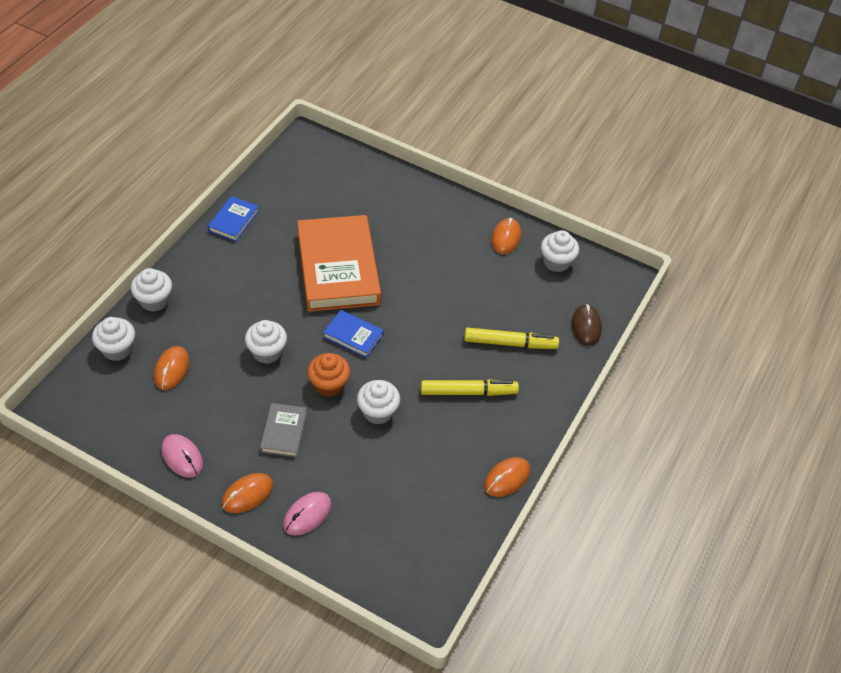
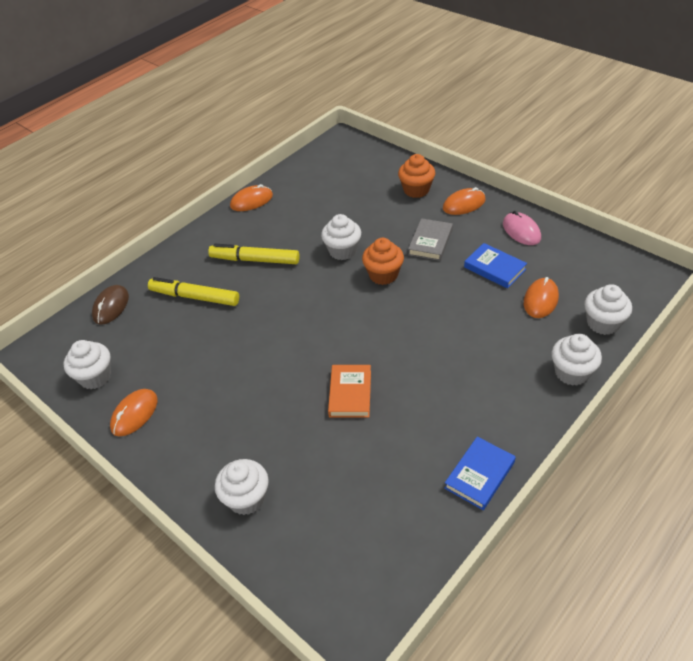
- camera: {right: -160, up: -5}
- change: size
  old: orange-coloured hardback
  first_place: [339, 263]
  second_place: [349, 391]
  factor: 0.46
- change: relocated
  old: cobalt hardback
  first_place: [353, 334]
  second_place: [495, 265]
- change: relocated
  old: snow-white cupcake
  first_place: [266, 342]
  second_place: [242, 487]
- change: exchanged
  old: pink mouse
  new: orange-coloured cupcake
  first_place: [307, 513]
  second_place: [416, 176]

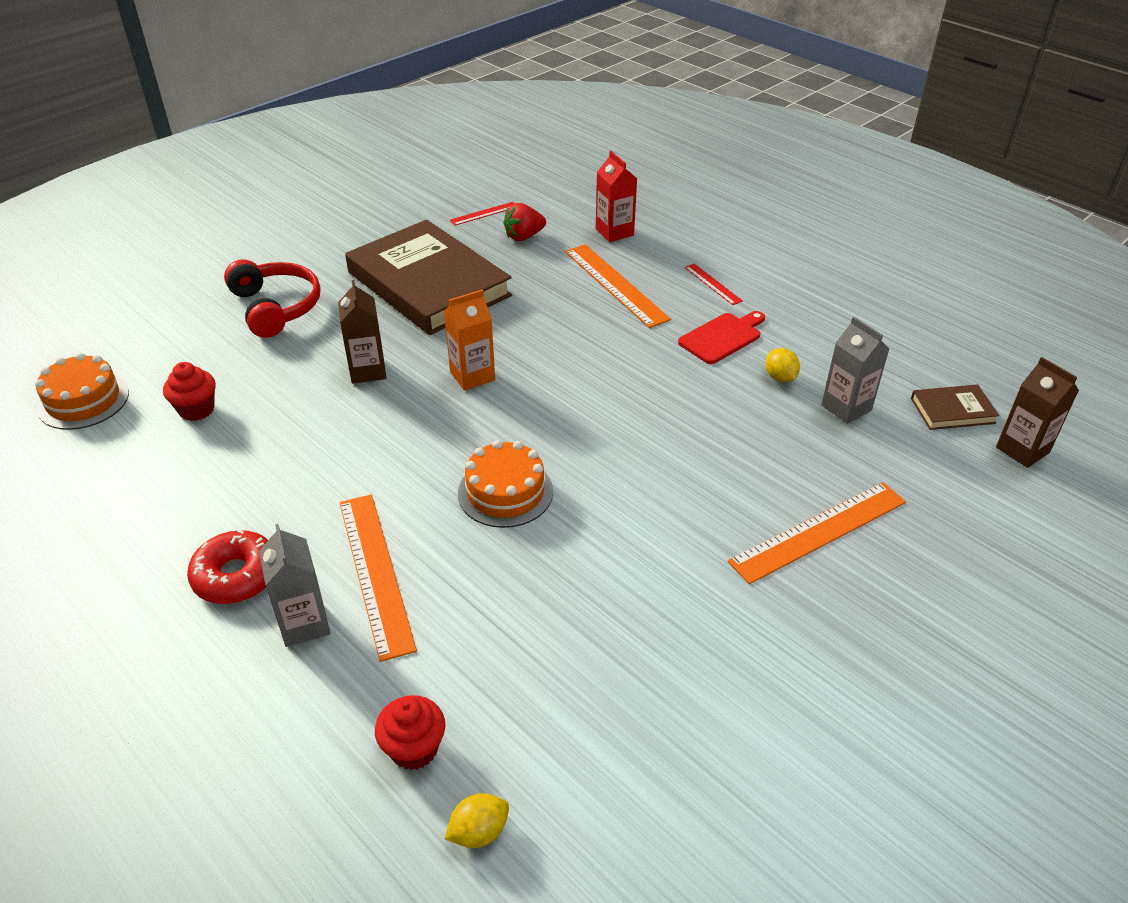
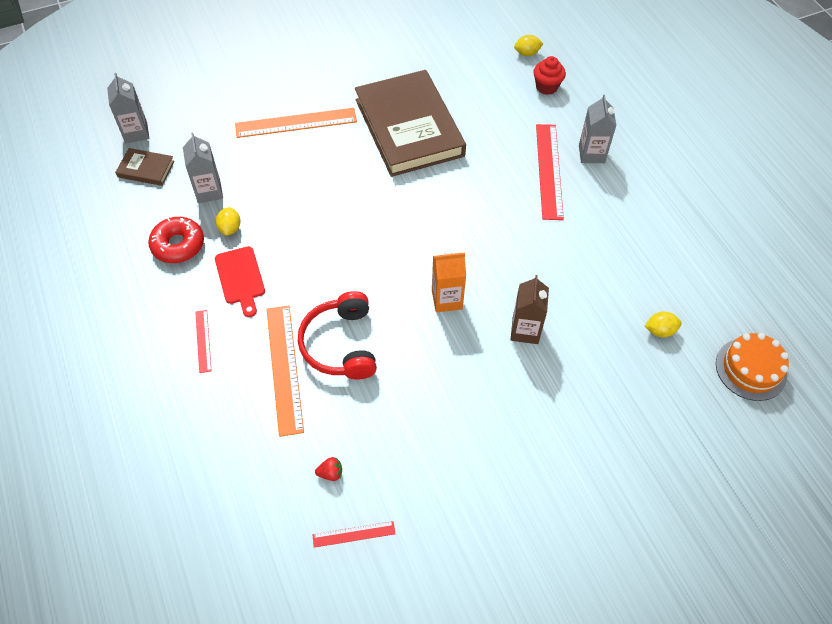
- camera: {right: -160, up: 15}
- change: missing
  old: crimson juice carton
  first_place: [616, 196]
- change: size
  old: crimson strawberry
  first_place: [524, 222]
  second_place: [328, 469]
  factor: 0.59
- change: relocated
  old: dark brown hardback
  first_place: [428, 277]
  second_place: [410, 123]
- change: relocated
  old: crimson headset
  first_place: [272, 298]
  second_place: [337, 335]
- change: spun
  old: crimson bread board
  first_place: [721, 337]
  second_place: [240, 281]
  degrees: -90
- change: colour
  old: dark brown juice carton
  new: ash-grey juice carton
  first_place: [1037, 412]
  second_place: [128, 108]
- change: exchanged
  old: crimson cupcake
  new: golden toy lemon
  first_place: [189, 391]
  second_place: [663, 324]
- change: missing
  old: orange-coloured cake
  first_place: [505, 484]
- change: colour
  old: orange-coloured straightedge
  new: crimson straightedge
  first_place: [378, 578]
  second_place: [550, 172]
- change: relocated
  old: crimson doughnut
  first_place: [227, 566]
  second_place: [176, 240]

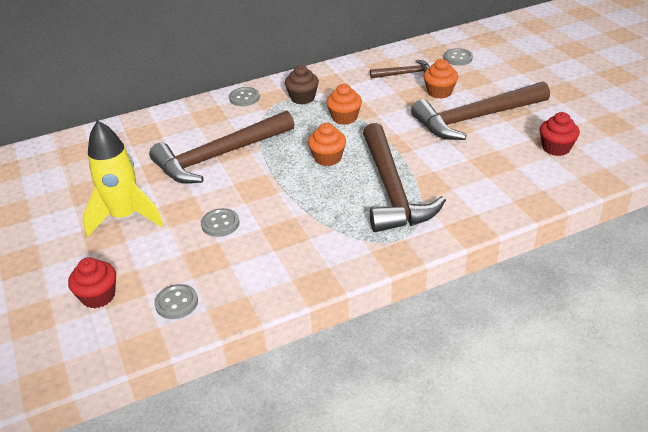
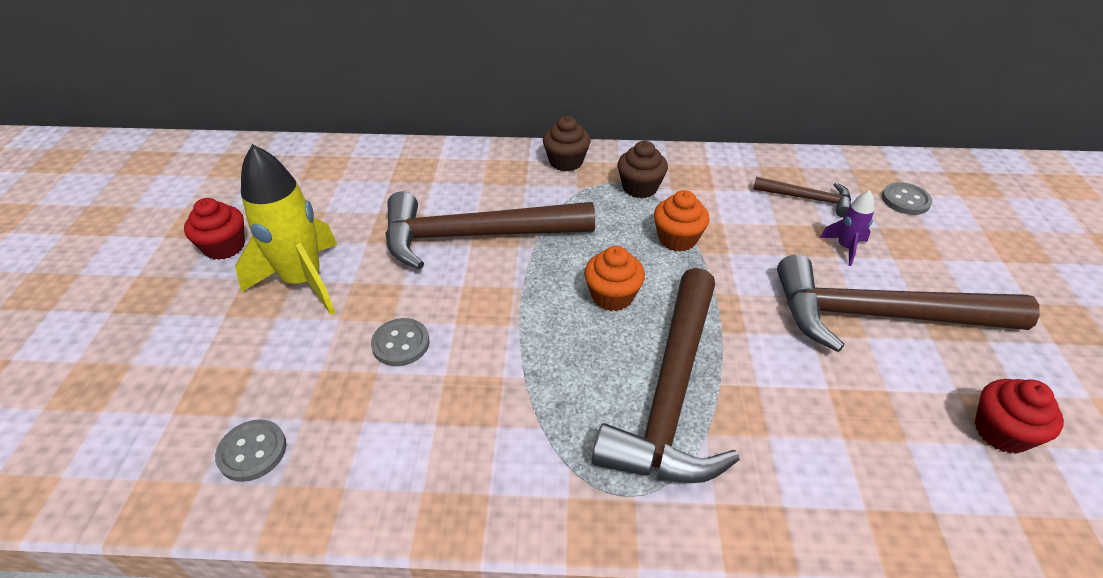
- camera: {right: 25, up: 5}
- change: exchanged
  old: orange-coloured cupcake
  new: violet rocket
  first_place: [441, 79]
  second_place: [846, 228]
- change: exchanged
  old: ash-grey shirt button
  new: dark brown cupcake
  first_place: [244, 96]
  second_place: [567, 143]
- change: relocated
  old: crimson cupcake
  first_place: [92, 282]
  second_place: [214, 229]

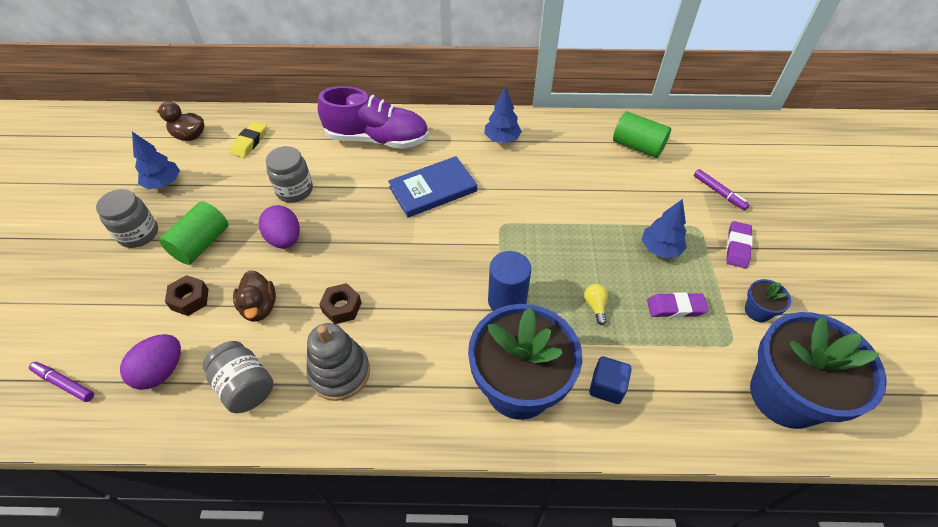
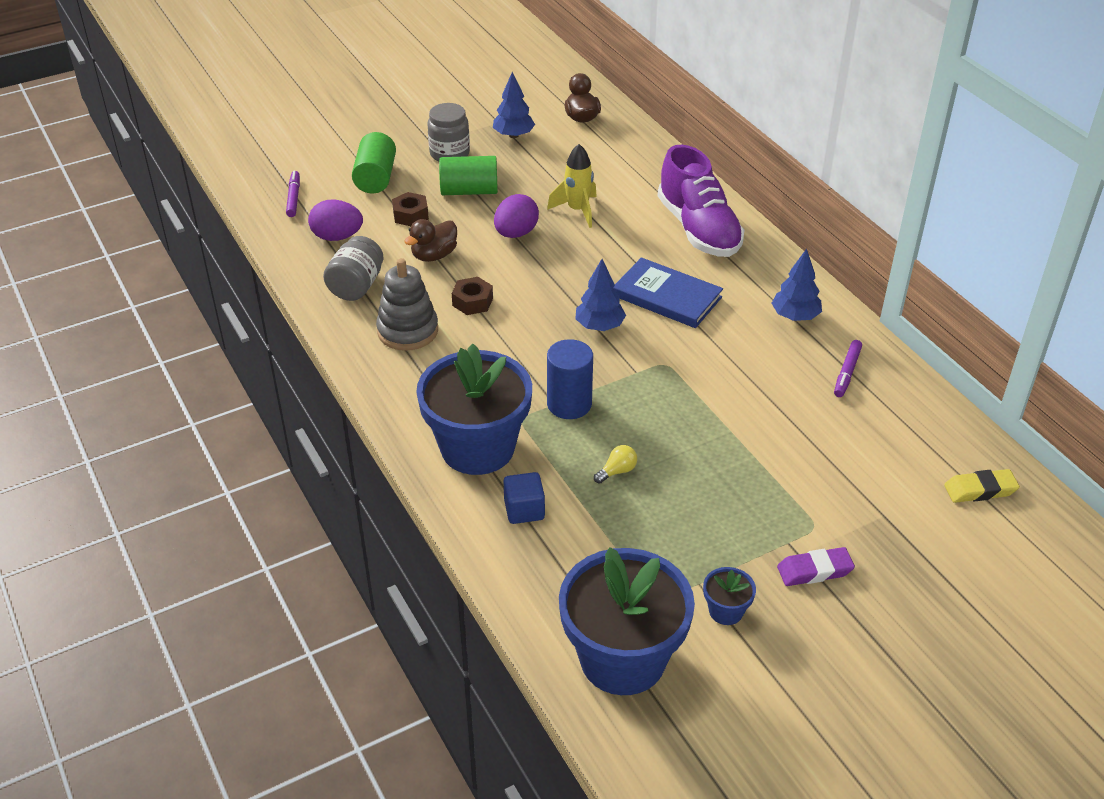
- camera: {right: 60, up: -10}
- change: relocated
  old: emerald cylinder shape
  first_place: [642, 134]
  second_place: [374, 162]
- change: relocated
  old: golden pencil eraser
  first_place: [248, 139]
  second_place: [982, 486]
- change: exchanged
  old: ash-grey jar
  new: golden rocket
  first_place: [289, 174]
  second_place: [572, 186]
- change: relocated
  old: violet marker
  first_place: [721, 189]
  second_place: [848, 368]
- change: relocated
  old: cobalt tree
  first_place: [664, 228]
  second_place: [600, 295]
- change: missing
  old: violet pencil eraser
  first_place: [677, 305]

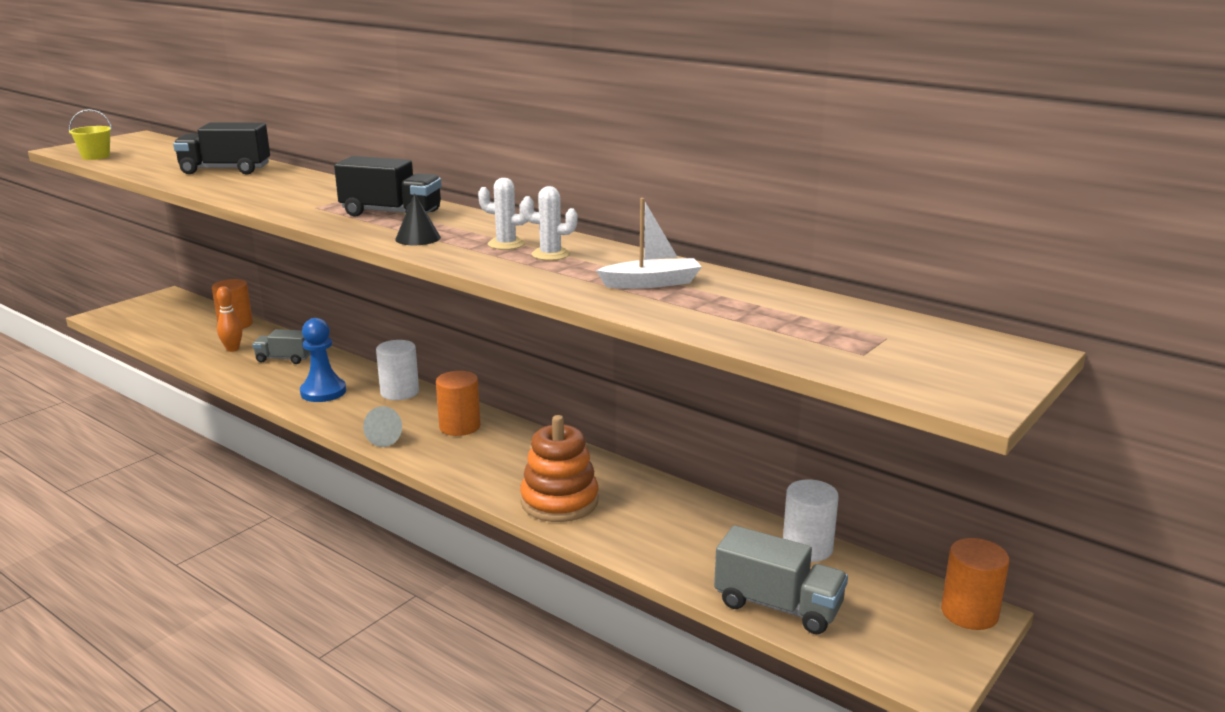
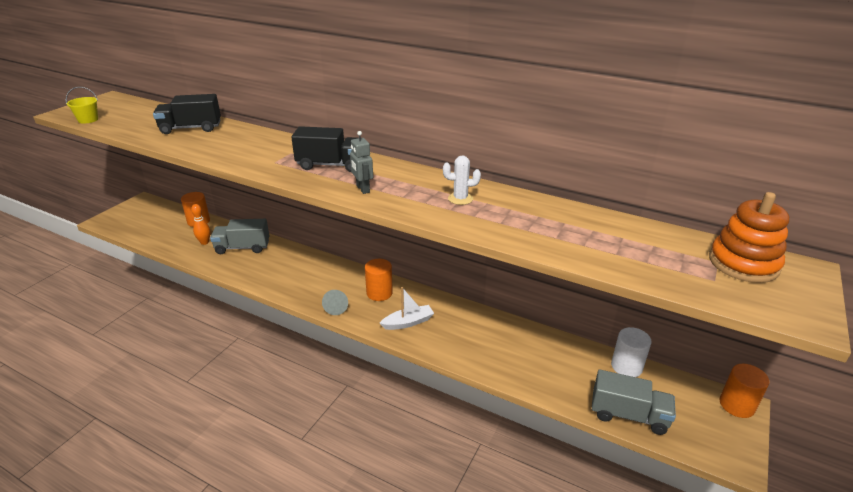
- camera: {right: -10, up: 10}
- change: missing
  old: snow-white prickly plant
  first_place: [503, 214]
- change: exchanged
  old: ebony solid cone
  new: ash-grey robot figure
  first_place: [418, 219]
  second_place: [361, 162]
- change: relocated
  old: snow-white toy boat
  first_place: [649, 243]
  second_place: [407, 308]
- change: missing
  old: cobalt chess pawn
  first_place: [323, 360]
- change: size
  old: ash-grey truck
  first_place: [281, 346]
  second_place: [239, 236]
  factor: 1.52
- change: missing
  old: snow-white cylinder shape
  first_place: [397, 370]
- change: relocated
  old: orange-coloured stacking rings
  first_place: [559, 468]
  second_place: [749, 237]

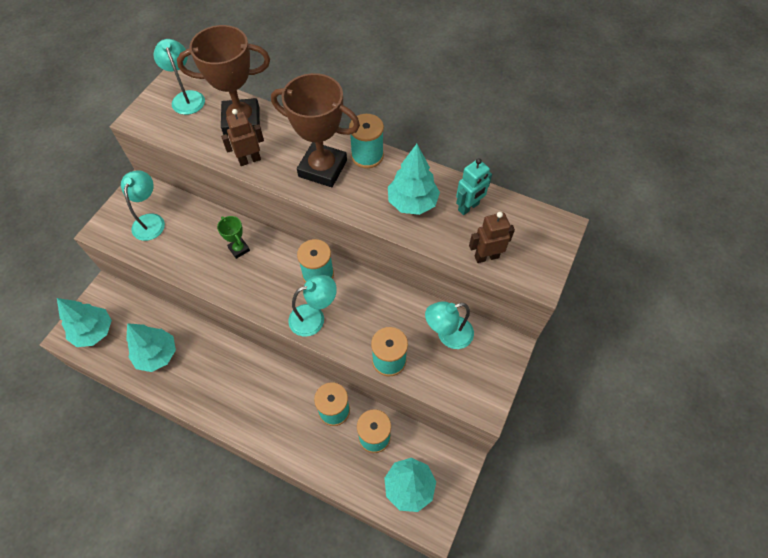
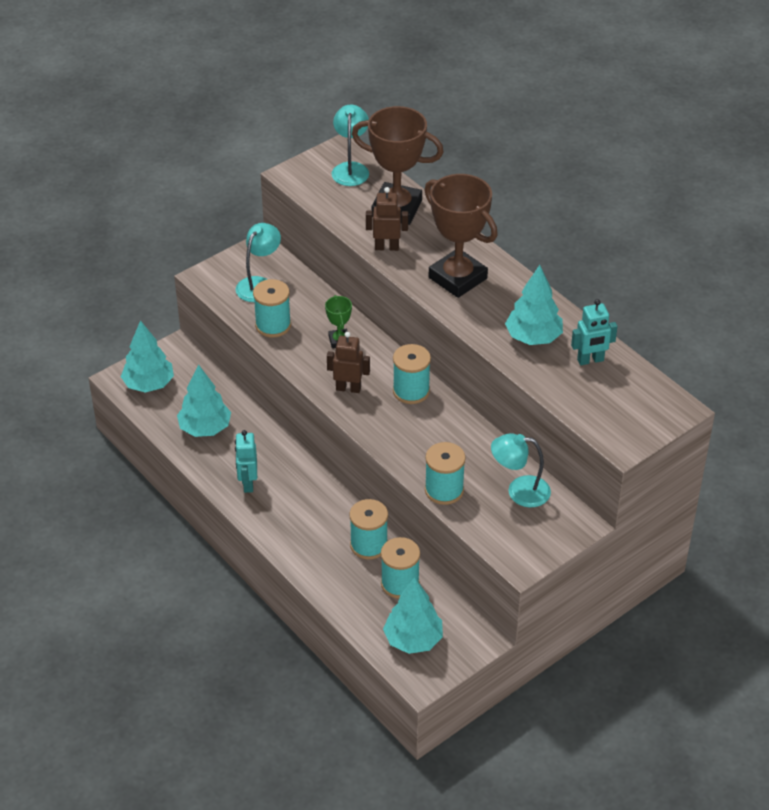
- camera: {right: 25, up: -15}
- change: relocated
  old: teal bobbin
  first_place: [366, 141]
  second_place: [272, 308]
- change: relocated
  old: dark brown robot figure
  first_place: [492, 237]
  second_place: [348, 362]
- change: missing
  old: teal desk lamp
  first_place: [312, 305]
- change: appeared
  new: teal robot figure
  second_place: [246, 461]

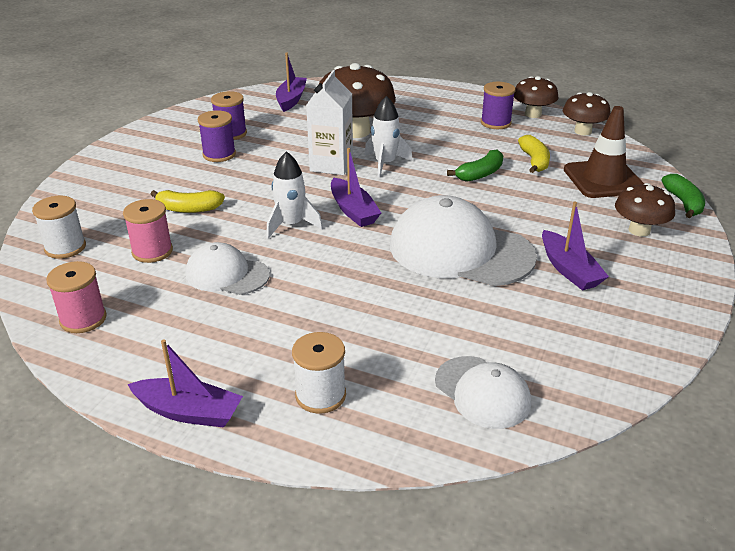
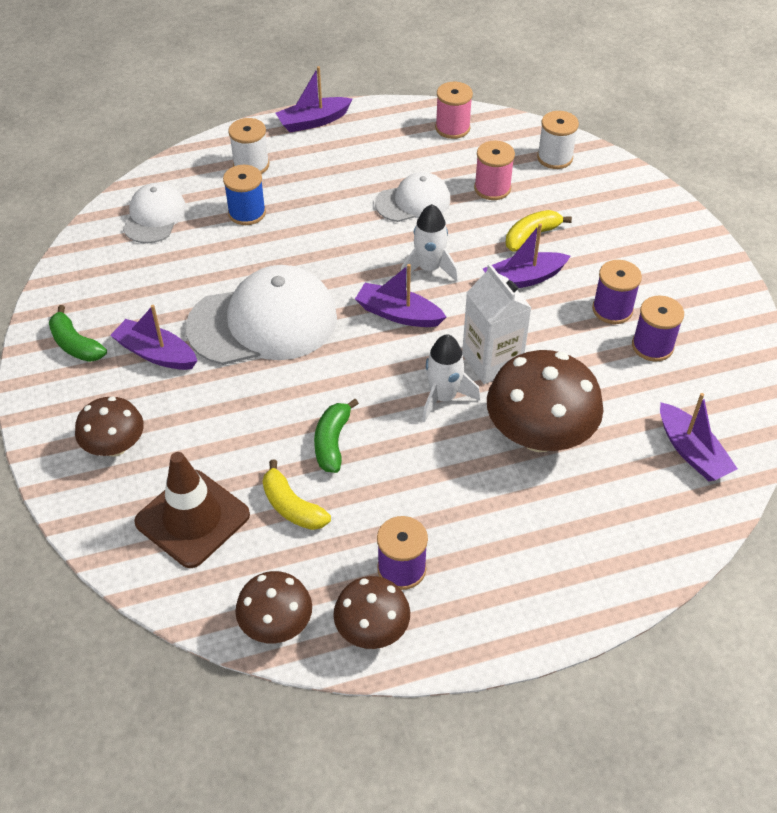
- camera: {right: 140, up: 15}
- change: relocated
  old: emerald toy banana
  first_place: [683, 196]
  second_place: [78, 333]
- change: spun
  old: snow-white peaked cap
  first_place: [483, 392]
  second_place: [154, 213]
  degrees: 90
- change: appeared
  new: cobalt bobbin
  second_place: [244, 195]
- change: appeared
  new: violet toy boat
  second_place: [526, 255]

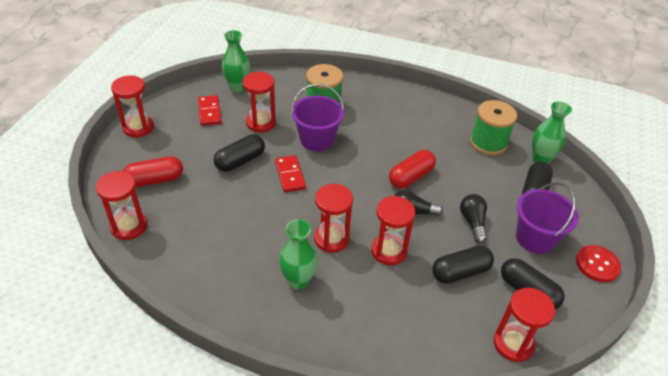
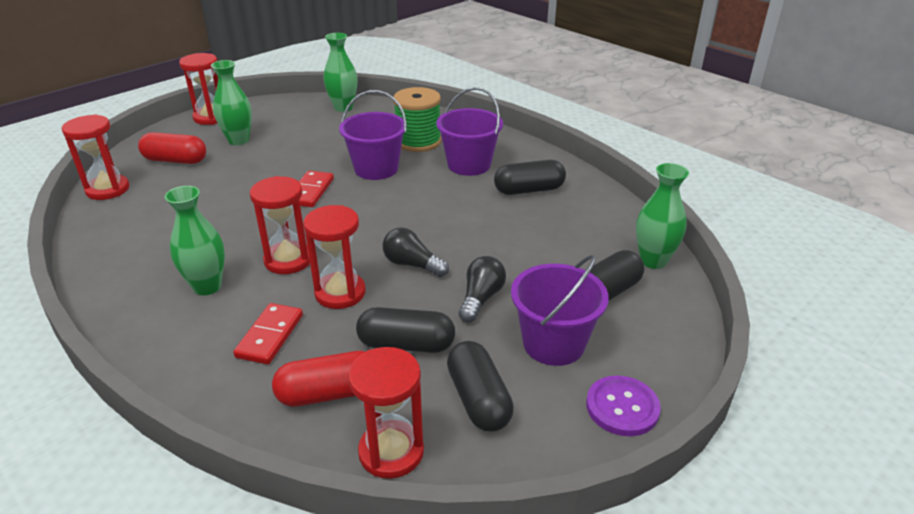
- camera: {right: 30, up: -10}
- change: missing
  old: crimson hourglass
  first_place: [259, 102]
- change: relocated
  old: crimson domino tile
  first_place: [210, 110]
  second_place: [268, 333]
- change: missing
  old: emerald bobbin
  first_place: [493, 127]
- change: relocated
  old: ebony pill shape
  first_place: [239, 153]
  second_place: [530, 177]
- change: relocated
  old: crimson pill shape
  first_place: [412, 169]
  second_place: [318, 379]
- change: colour
  old: crimson shirt button
  new: violet shirt button
  first_place: [598, 263]
  second_place: [623, 406]
- change: appeared
  new: emerald flower vase
  second_place: [231, 102]
- change: appeared
  new: violet pail
  second_place: [469, 131]

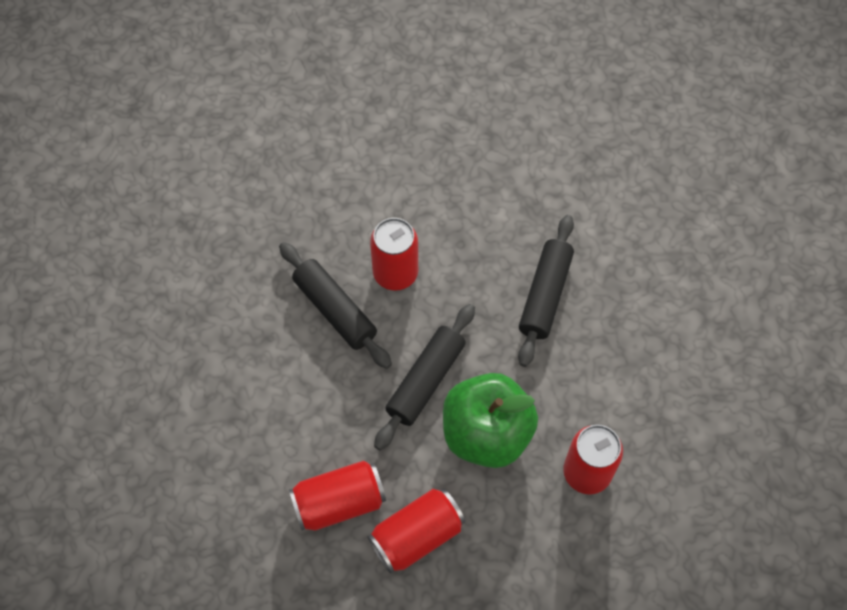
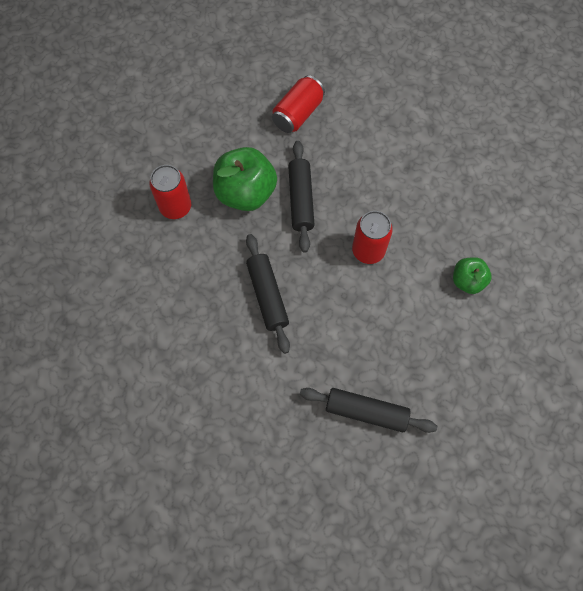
- camera: {right: 145, up: 5}
- change: relocated
  old: ebony rolling pin
  first_place: [335, 305]
  second_place: [368, 410]
- change: missing
  old: crimson soda can
  first_place: [416, 531]
- change: appeared
  new: emerald toy apple
  second_place: [472, 275]

